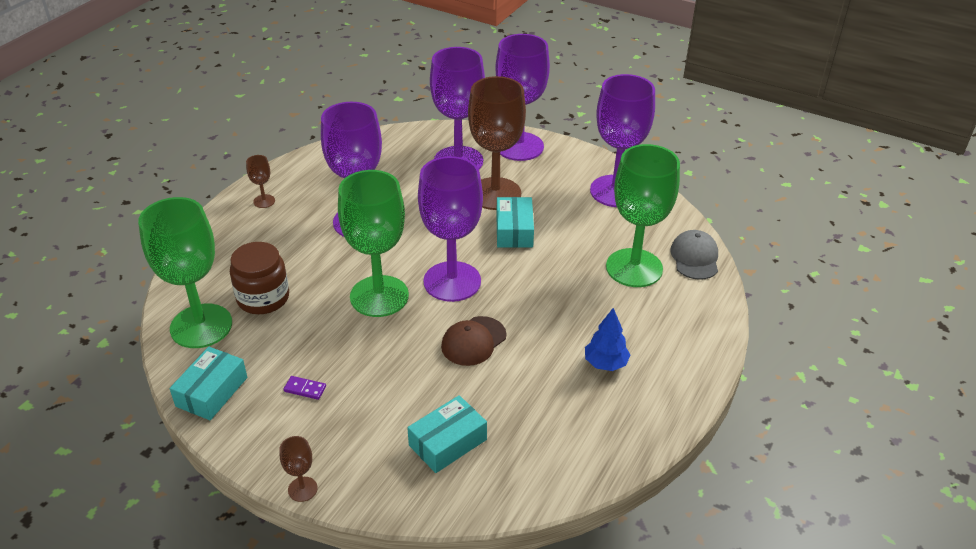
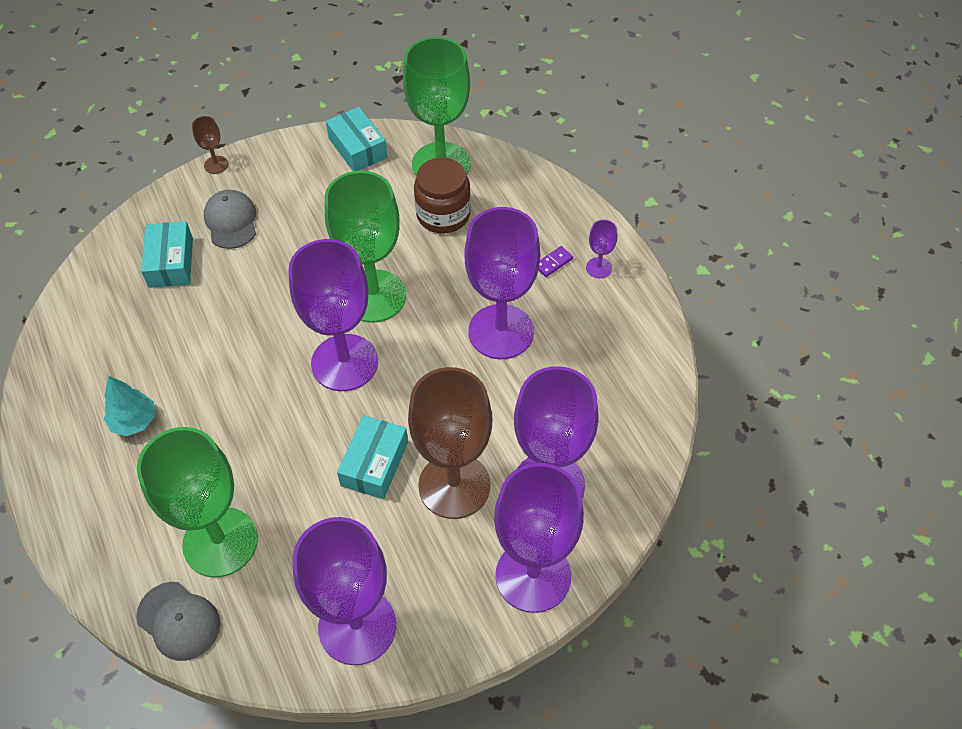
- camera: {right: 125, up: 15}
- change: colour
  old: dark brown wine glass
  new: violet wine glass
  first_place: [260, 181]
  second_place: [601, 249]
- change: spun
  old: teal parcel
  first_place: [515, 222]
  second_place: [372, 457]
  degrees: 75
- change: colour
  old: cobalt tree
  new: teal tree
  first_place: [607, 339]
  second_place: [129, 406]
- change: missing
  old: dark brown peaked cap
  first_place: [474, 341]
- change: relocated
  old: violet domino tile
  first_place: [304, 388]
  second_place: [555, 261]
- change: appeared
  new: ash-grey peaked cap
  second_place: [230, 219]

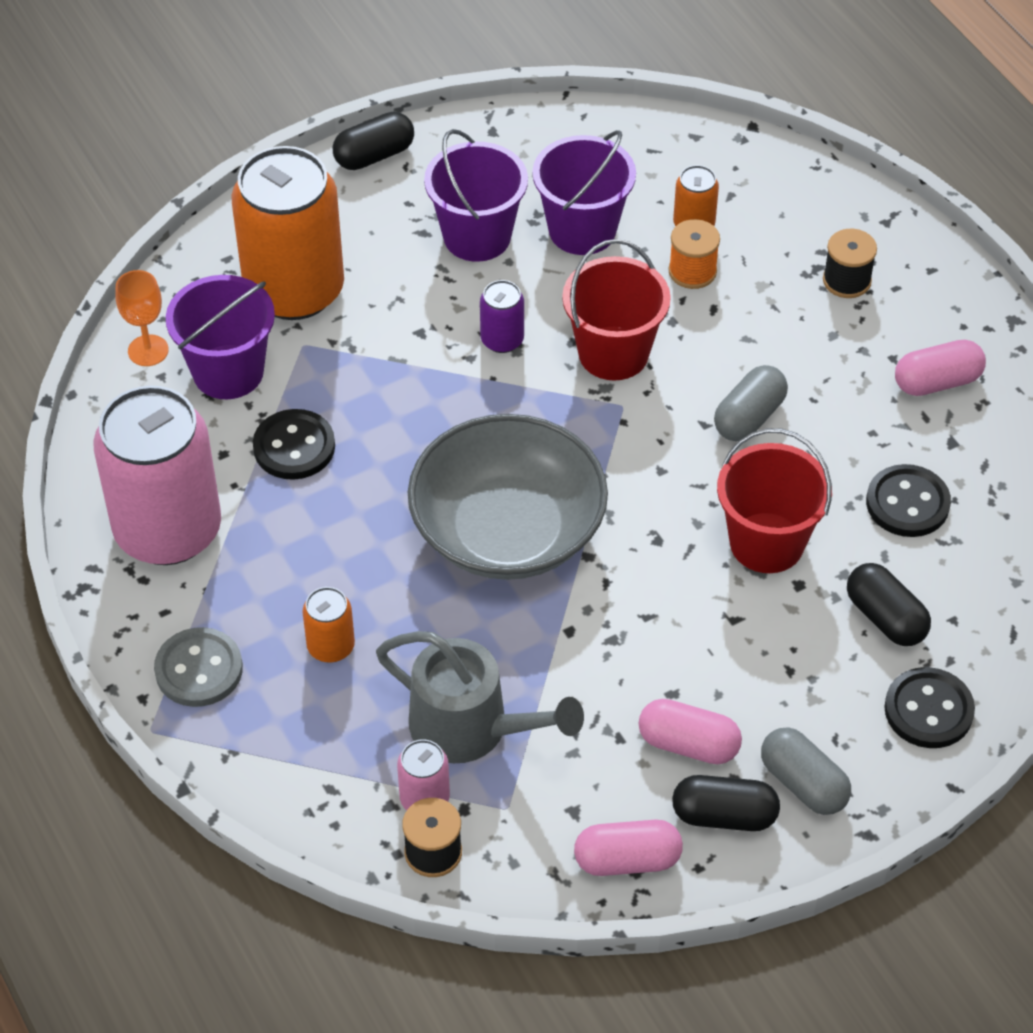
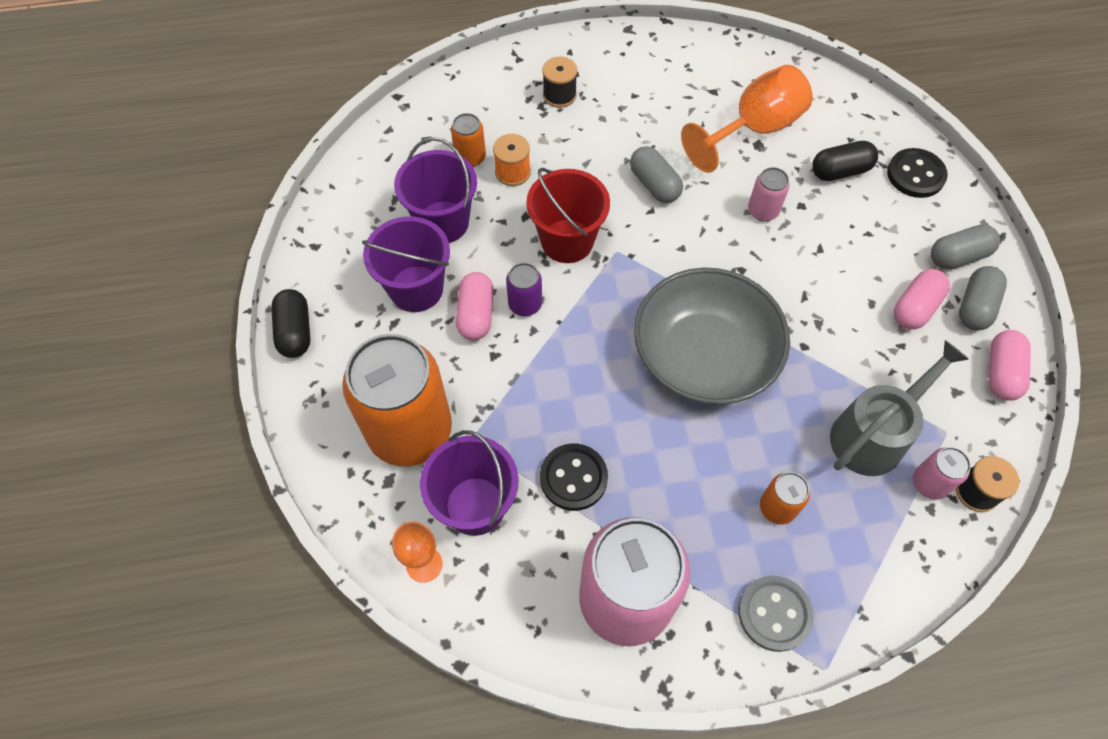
- camera: {right: -70, up: 10}
- change: relocated
  old: pink pill shape
  first_place: [940, 368]
  second_place: [475, 306]
- change: exchanged
  old: crimson pail
  new: pink soda can
  first_place: [774, 500]
  second_place: [769, 194]
- change: exchanged
  old: ebony shirt button
  new: orange-coloured wine glass
  first_place: [908, 500]
  second_place: [747, 119]
- change: colour
  old: ebony pill shape
  new: ash-grey pill shape
  first_place: [726, 803]
  second_place: [983, 298]

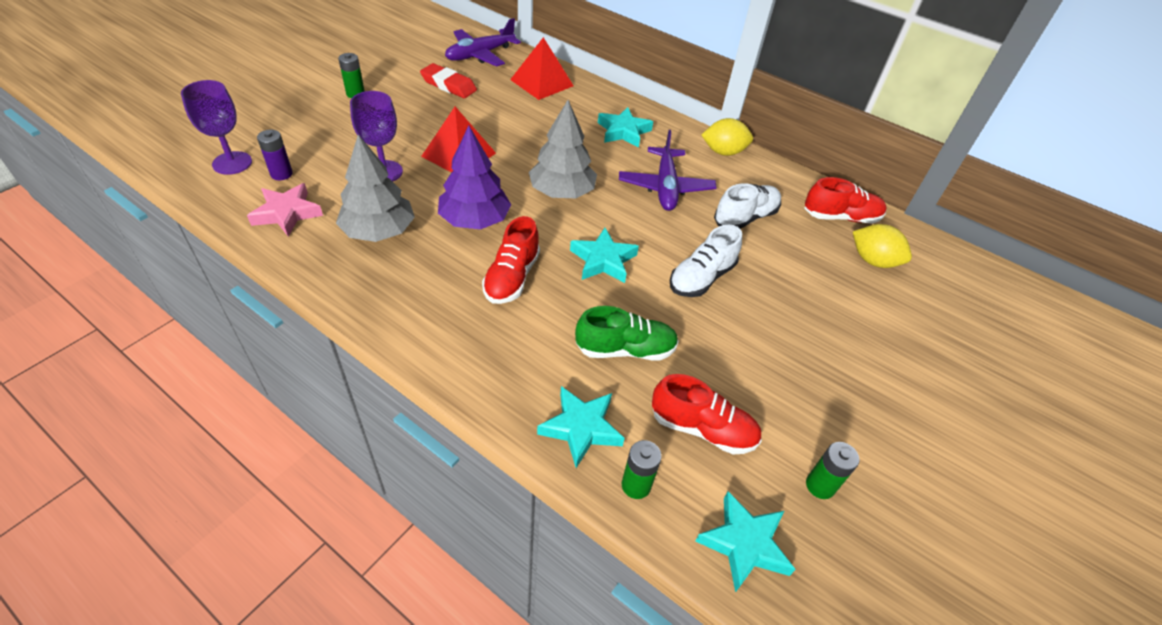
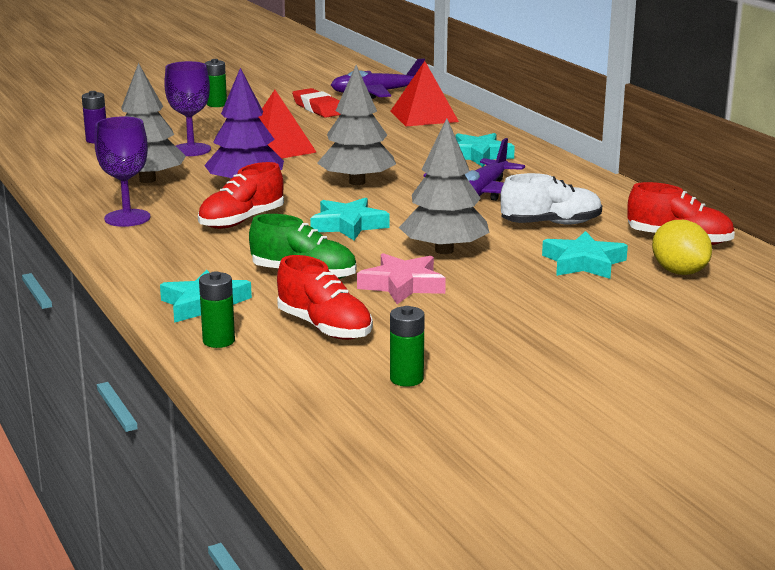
- camera: {right: 30, up: -25}
- change: relocated
  old: violet wine glass
  first_place: [216, 127]
  second_place: [122, 171]
- change: missing
  old: golden toy lemon
  first_place: [727, 137]
- change: relocated
  old: pink five-pointed star
  first_place: [285, 210]
  second_place: [401, 278]
- change: exchanged
  old: snow-white shoe
  new: ash-grey tree
  first_place: [706, 261]
  second_place: [444, 186]
- change: relocated
  old: teal five-pointed star
  first_place: [745, 541]
  second_place: [585, 255]

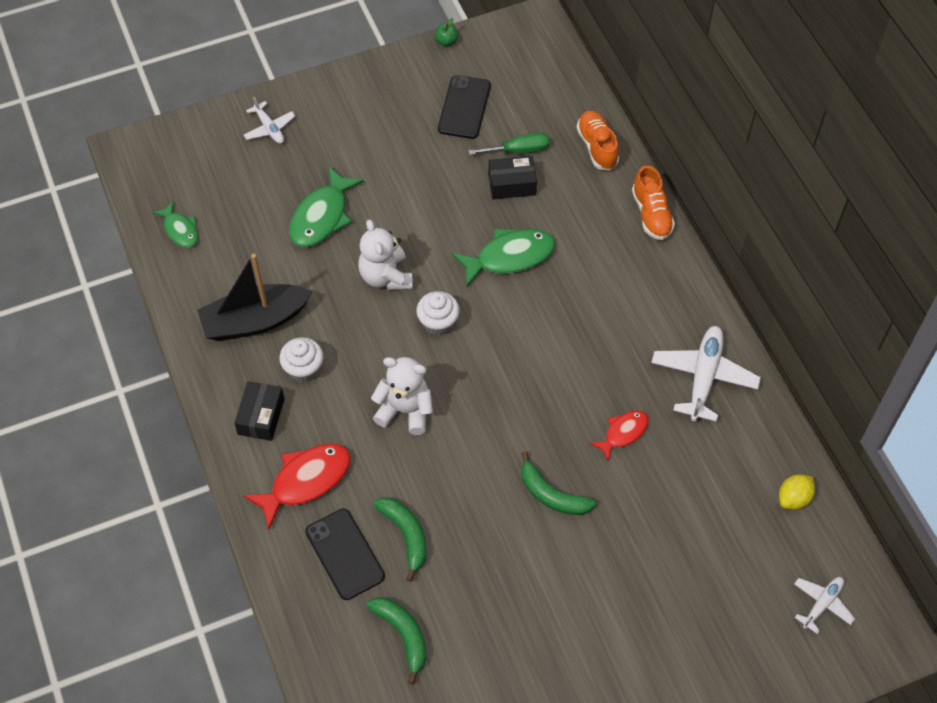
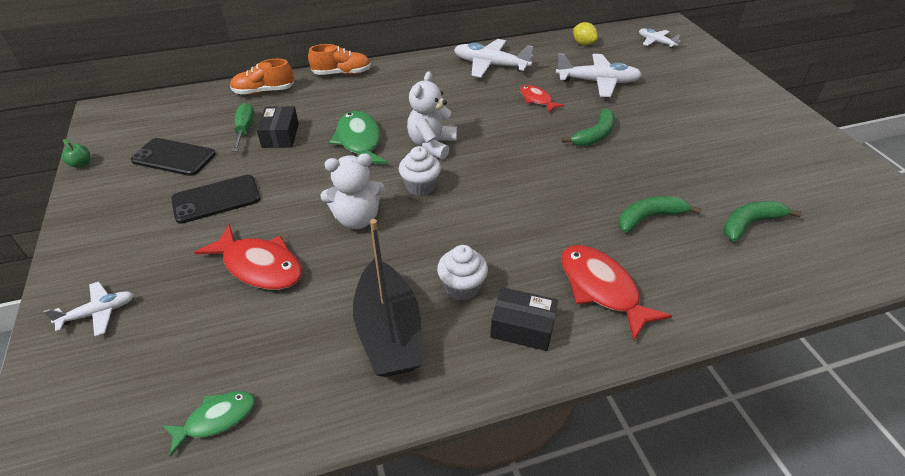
- camera: {right: -85, up: -15}
- change: colour
  old: emerald fish
  new: crimson fish
  first_place: [326, 206]
  second_place: [248, 257]
- change: relocated
  old: snow-white stuffed bear
  first_place: [402, 396]
  second_place: [432, 115]
- change: relocated
  old: ebony phone
  first_place: [345, 554]
  second_place: [215, 199]
- change: appeared
  new: snow-white toy plane
  second_place: [599, 75]

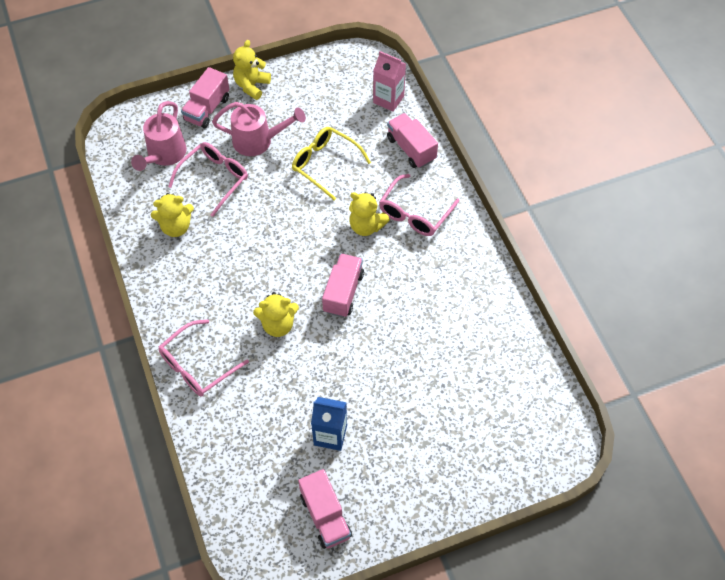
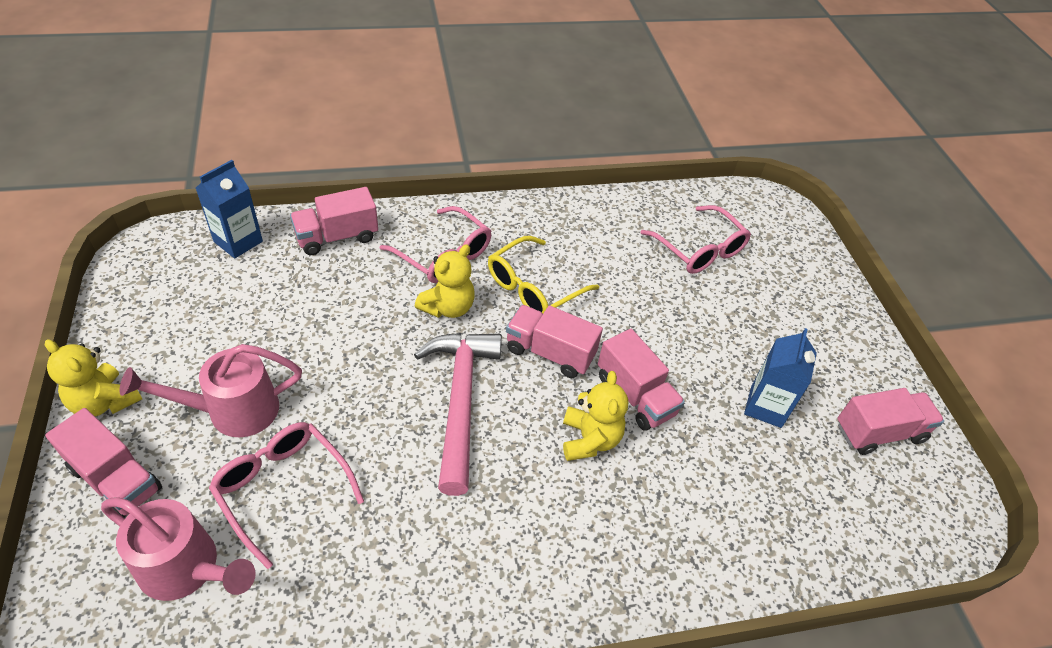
- camera: {right: -85, up: -10}
- change: colour
  old: pink juice carton
  new: cobalt juice carton
  first_place: [389, 81]
  second_place: [229, 209]
- change: spun
  old: pink sprinkling can
  first_place: [259, 129]
  second_place: [210, 390]
  degrees: -120
- change: relocated
  old: golden spectacles
  first_place: [331, 164]
  second_place: [543, 274]
- change: missing
  old: golden stuffed bear
  first_place: [172, 215]
- change: relocated
  old: pink spectacles
  first_place: [203, 358]
  second_place: [695, 239]
- change: appeared
  new: pink truck
  second_place: [641, 380]
- change: appeared
  new: pink hammer
  second_place: [458, 414]

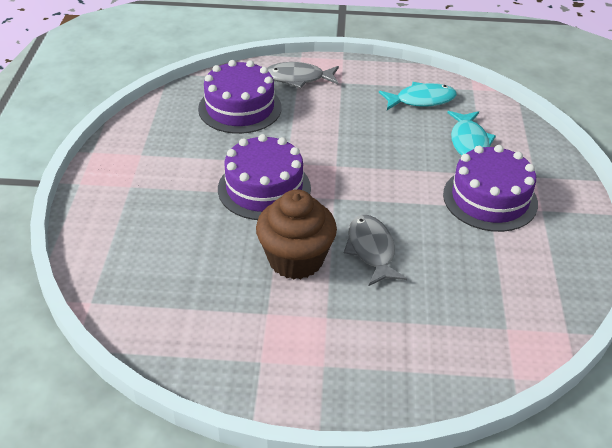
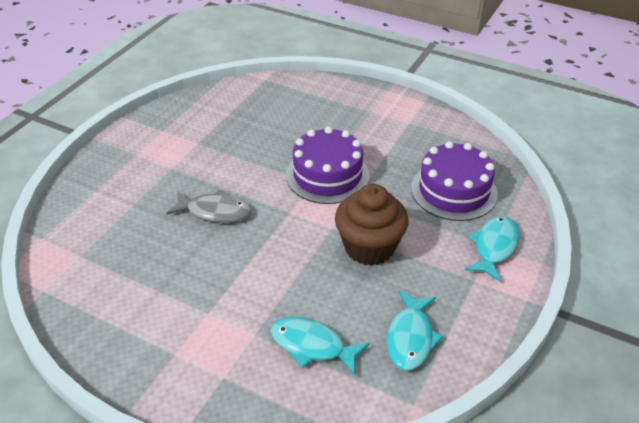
- camera: {right: 115, up: 0}
- change: colour
  old: ash-grey fish
  new: teal fish
  first_place: [303, 75]
  second_place: [492, 249]
- change: missing
  old: violet cake
  first_place: [490, 188]
- change: relocated
  old: dark brown cupcake
  first_place: [296, 234]
  second_place: [372, 225]

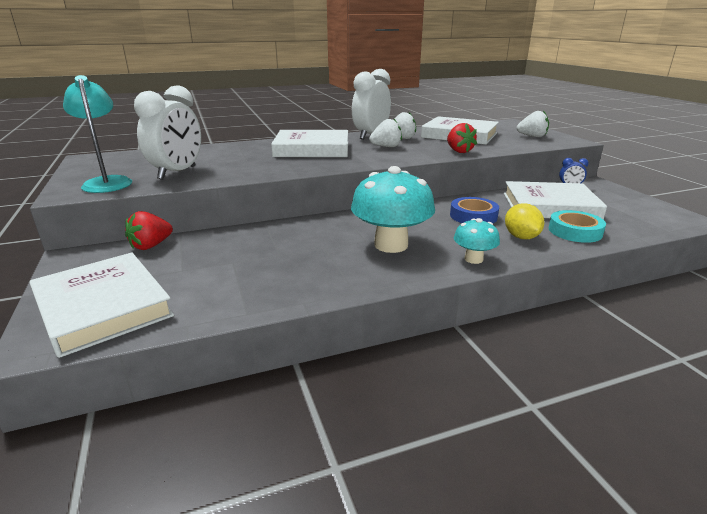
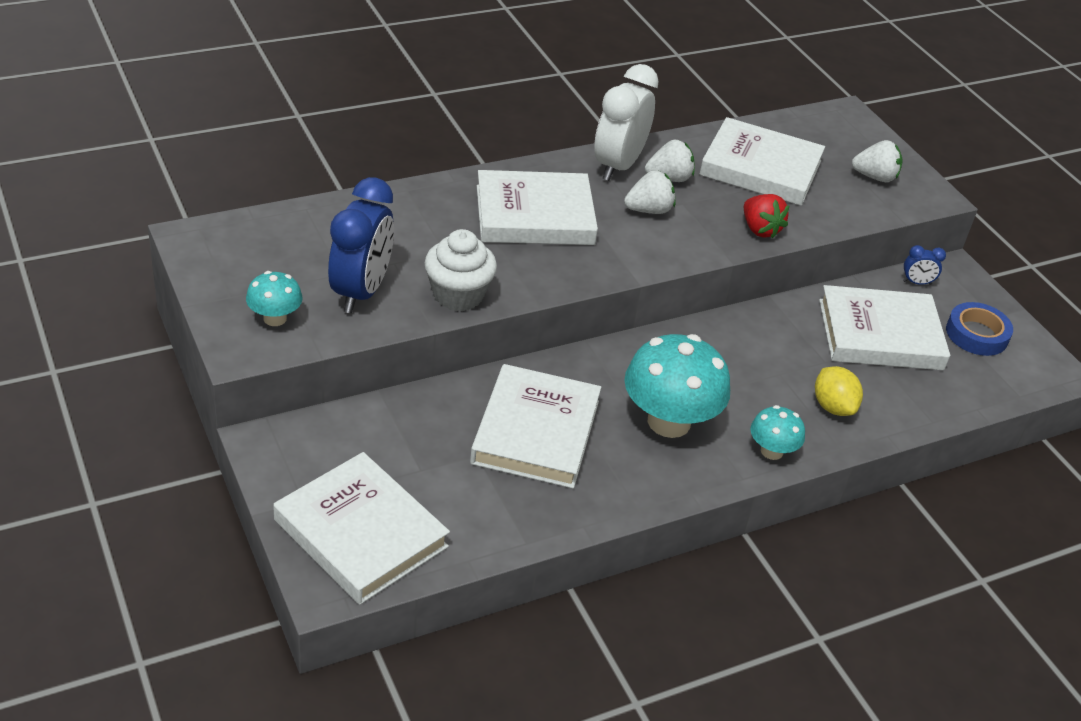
- camera: {right: -10, up: 15}
- change: exchanged
  old: teal desk lamp
  new: teal mushroom
  first_place: [97, 134]
  second_place: [274, 298]
- change: colour
  old: snow-white clock
  new: cobalt clock
  first_place: [167, 132]
  second_place: [361, 245]
- change: relocated
  old: cobalt sticky tape
  first_place: [474, 210]
  second_place: [979, 329]
- change: missing
  old: teal sticky tape
  first_place: [577, 226]
- change: missing
  old: crimson strawberry
  first_place: [149, 230]
- change: appeared
  new: snow-white cupcake
  second_place: [461, 270]
- change: appeared
  new: snow-white hardback
  second_place: [535, 426]

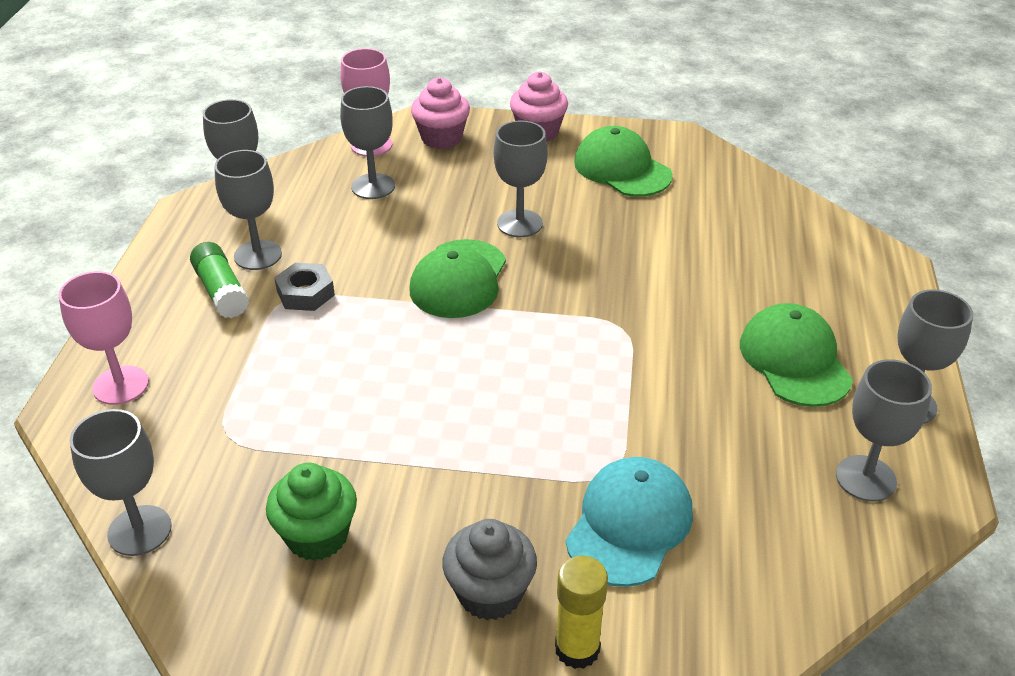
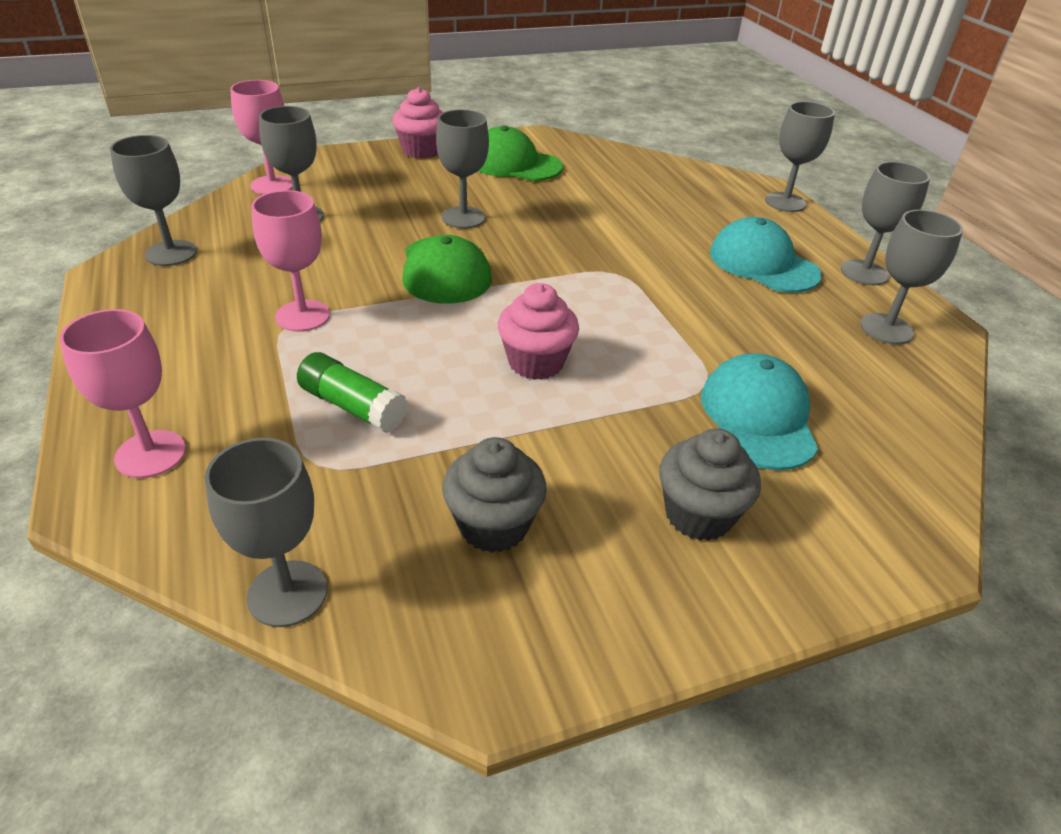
- camera: {right: -30, up: 0}
- change: relocated
  old: pink cupcake
  first_place: [440, 113]
  second_place: [538, 331]
- change: relocated
  old: ash-grey wine glass
  first_place: [248, 210]
  second_place: [800, 156]
- change: relocated
  old: emerald glue stick
  first_place: [219, 280]
  second_place: [352, 392]
- change: exchanged
  old: ash-grey nut
  new: pink wine glass
  first_place: [304, 287]
  second_place: [290, 261]
- change: colour
  old: emerald peaked cap
  new: teal peaked cap
  first_place: [796, 355]
  second_place: [766, 255]
- change: colour
  old: emerald cupcake
  new: ash-grey cupcake
  first_place: [311, 512]
  second_place: [494, 495]
- change: missing
  old: golden glue stick
  first_place: [581, 612]

